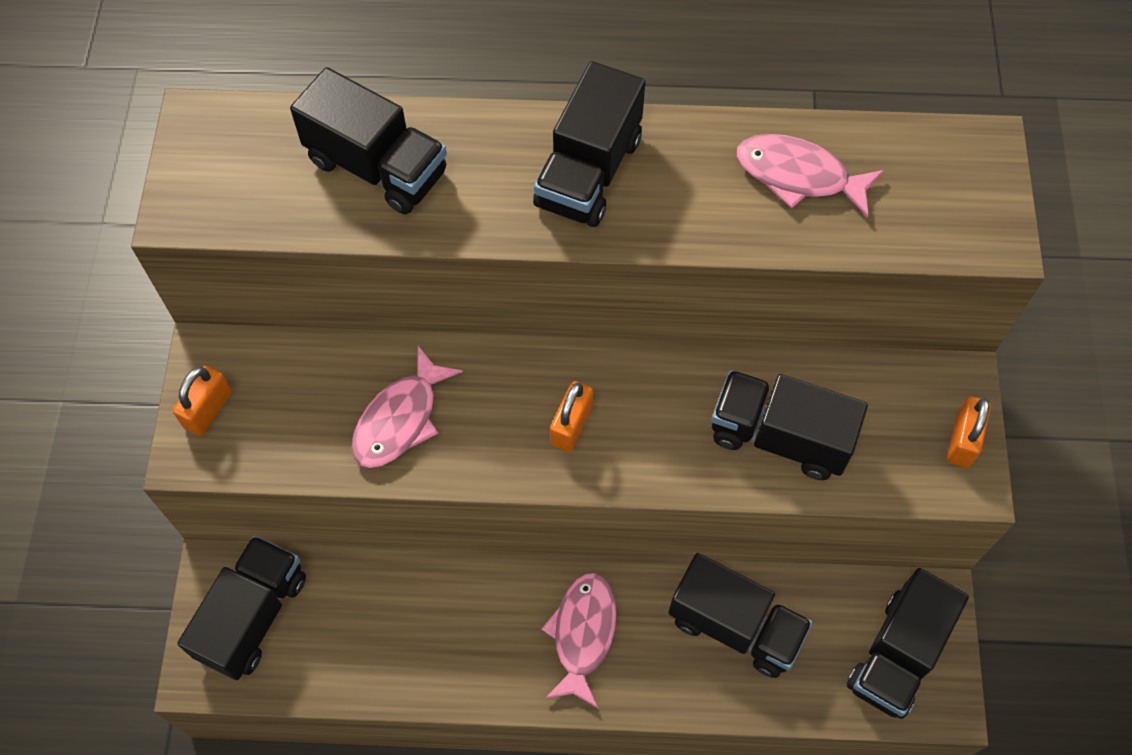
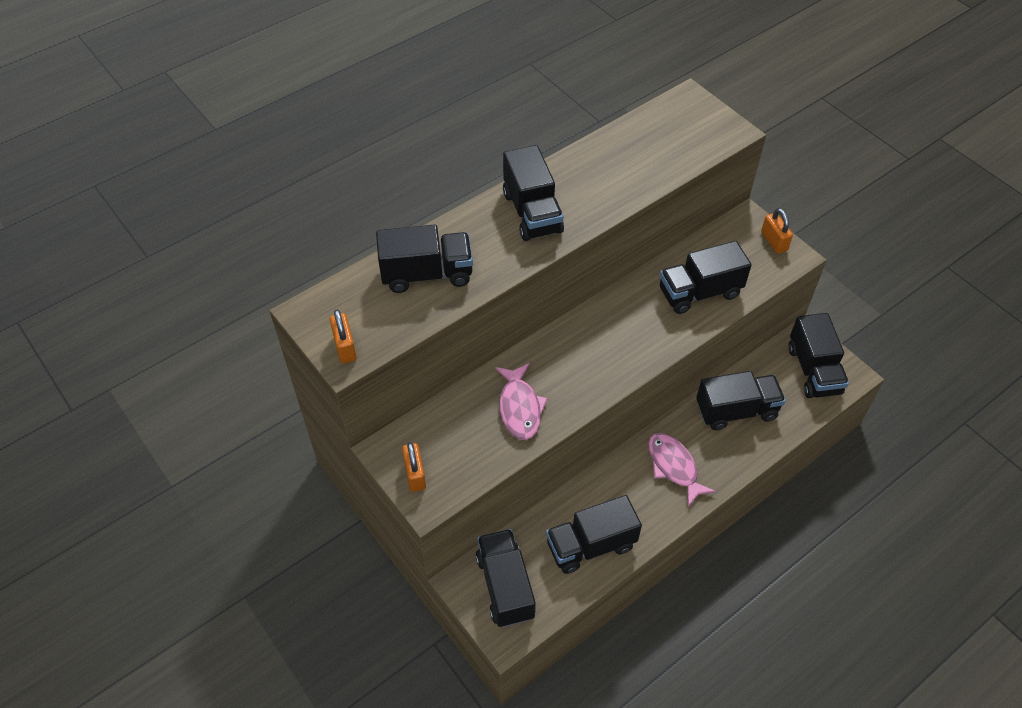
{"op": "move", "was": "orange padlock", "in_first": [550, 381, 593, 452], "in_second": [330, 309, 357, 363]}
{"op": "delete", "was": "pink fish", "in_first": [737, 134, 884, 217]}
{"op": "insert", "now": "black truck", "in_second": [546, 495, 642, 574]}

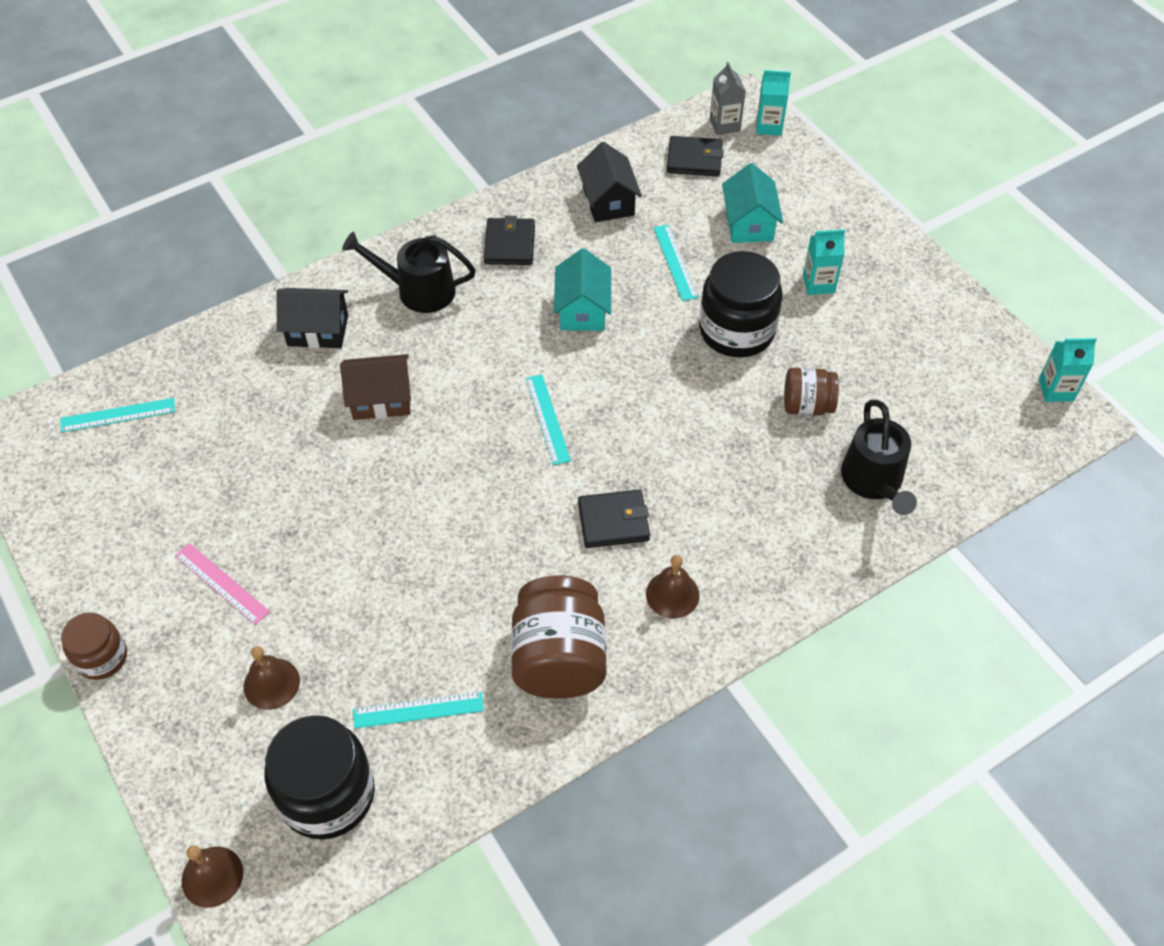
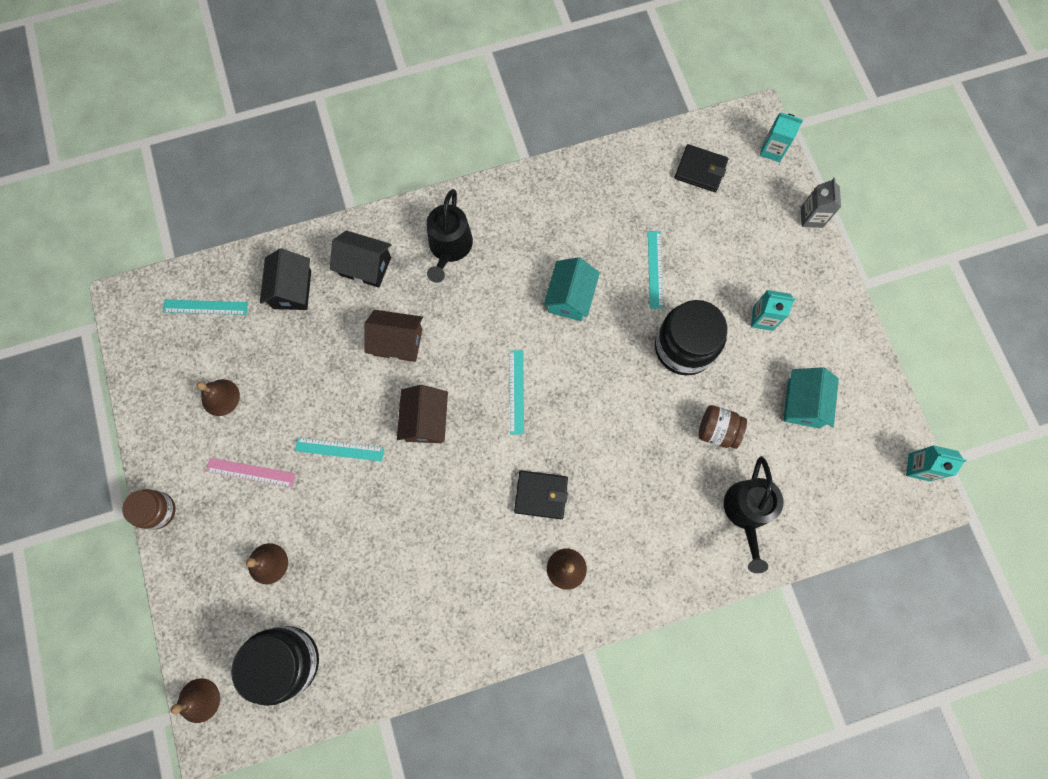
{"op": "rotate", "was": "pink ruler", "in_first": [175, 543, 270, 625], "in_second": [206, 458, 295, 487], "clockwise": -45}
{"op": "rotate", "was": "black watering can", "in_first": [342, 232, 476, 313], "in_second": [426, 189, 473, 283], "clockwise": -105}
{"op": "move", "was": "turquoise ruler", "in_first": [353, 692, 484, 729], "in_second": [295, 437, 384, 461]}
{"op": "delete", "was": "black wallet", "in_first": [484, 216, 535, 265]}
{"op": "delete", "was": "brown jar", "in_first": [511, 575, 607, 699]}
{"op": "move", "was": "black house", "in_first": [577, 142, 642, 222], "in_second": [260, 249, 311, 310]}
{"op": "move", "was": "grey carton", "in_first": [710, 62, 746, 135], "in_second": [801, 178, 841, 228]}
{"op": "move", "was": "turquoise house", "in_first": [722, 163, 783, 243], "in_second": [783, 367, 839, 428]}
{"op": "insert", "now": "brown bell", "in_second": [196, 379, 240, 416]}
{"op": "insert", "now": "brown house", "in_second": [397, 385, 448, 443]}

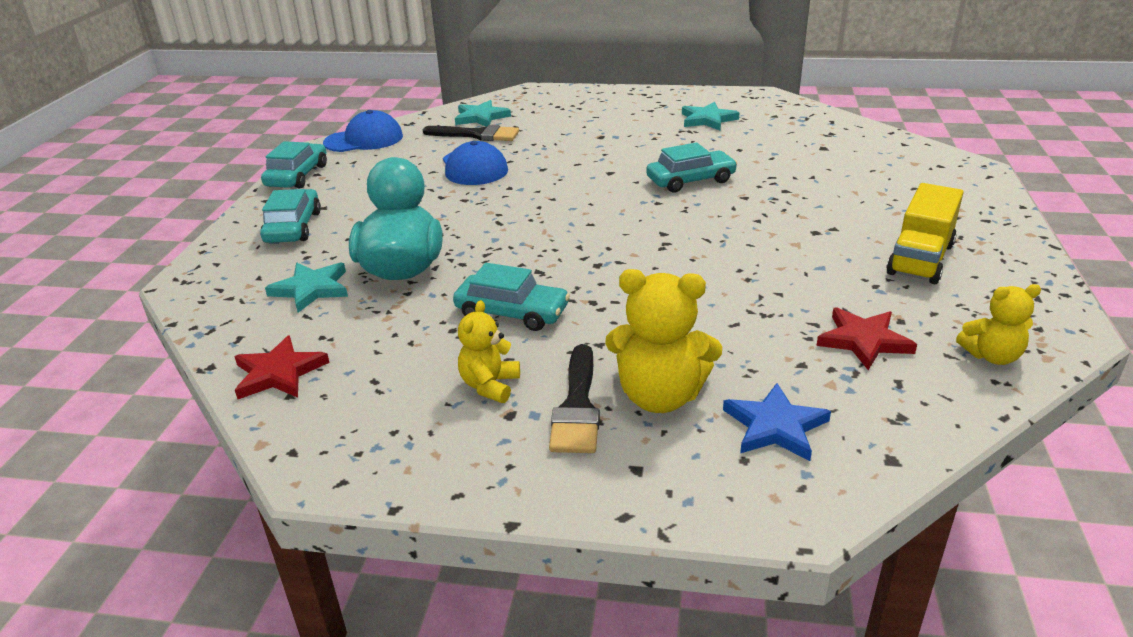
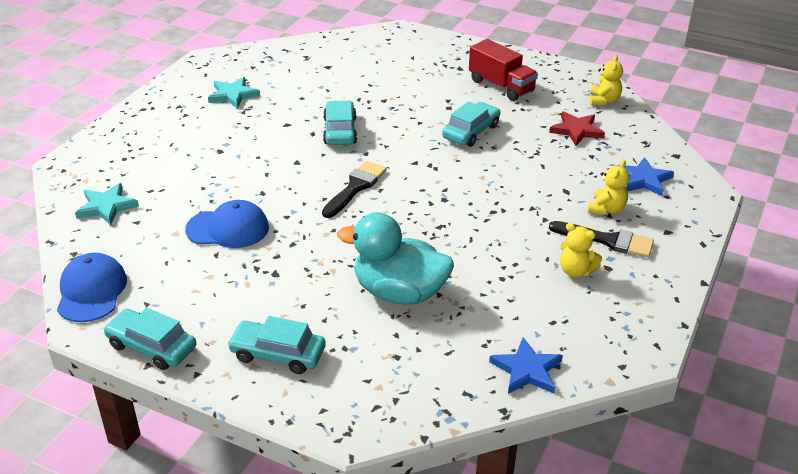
{"op": "recolor", "was": "red star", "now": "blue star", "in_first": [234, 335, 330, 399], "in_second": [489, 337, 563, 394]}
{"op": "delete", "was": "turquoise star", "in_first": [265, 263, 348, 313]}
{"op": "move", "was": "black brush", "in_first": [423, 125, 519, 141], "in_second": [322, 161, 387, 218]}
{"op": "move", "was": "turquoise car", "in_first": [453, 263, 570, 331], "in_second": [442, 101, 501, 147]}
{"op": "resize", "was": "yellow teddy bear", "in_first": [605, 269, 722, 413], "in_second": [588, 160, 629, 215], "ratio": 0.6}
{"op": "recolor", "was": "yellow truck", "now": "red truck", "in_first": [886, 183, 964, 284], "in_second": [469, 39, 538, 101]}

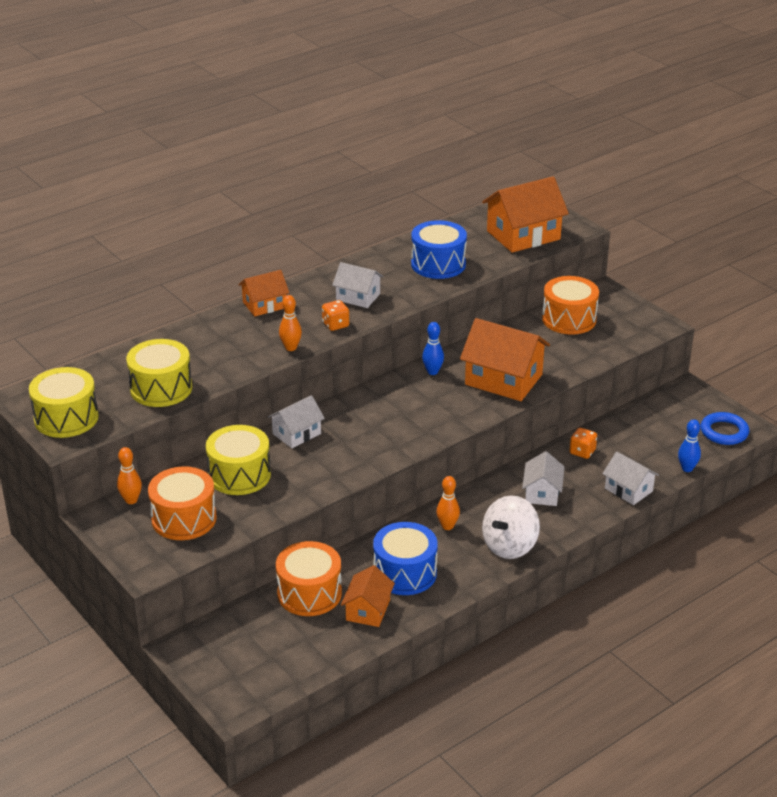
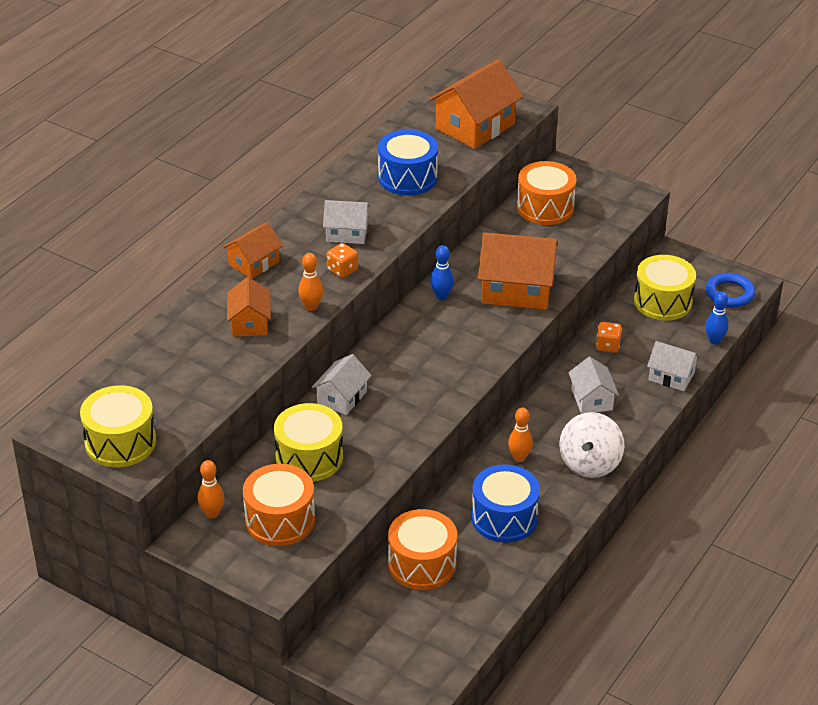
{"op": "move", "was": "yellow drum", "in_first": [126, 339, 192, 407], "in_second": [634, 255, 696, 321]}
{"op": "move", "was": "orange house", "in_first": [341, 565, 395, 627], "in_second": [227, 277, 271, 337]}

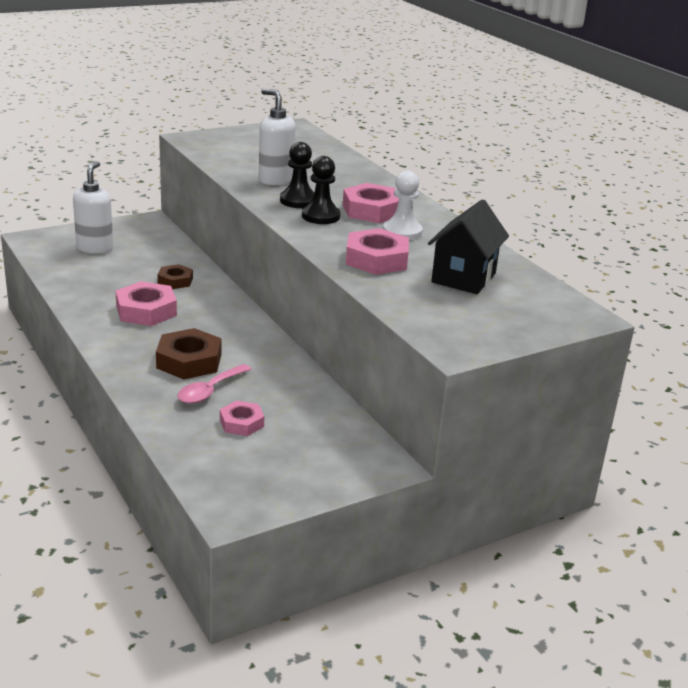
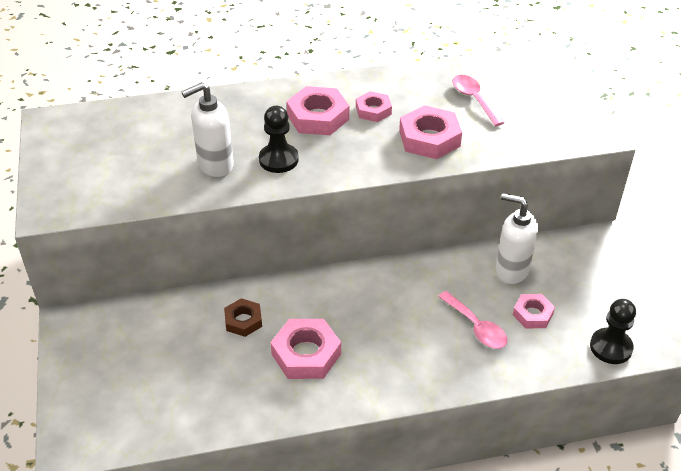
{"op": "move", "was": "white soap dispenser", "in_first": [73, 161, 113, 254], "in_second": [496, 193, 538, 284]}
{"op": "delete", "was": "brown nut", "in_first": [156, 328, 221, 379]}
{"op": "move", "was": "black pawn", "in_first": [302, 156, 340, 224], "in_second": [590, 299, 636, 364]}
{"op": "replace", "was": "white pawn", "now": "pink nut", "in_first": [383, 171, 423, 240], "in_second": [356, 91, 392, 122]}
{"op": "replace", "was": "black house", "now": "pink spoon", "in_first": [428, 199, 509, 294], "in_second": [452, 75, 505, 126]}

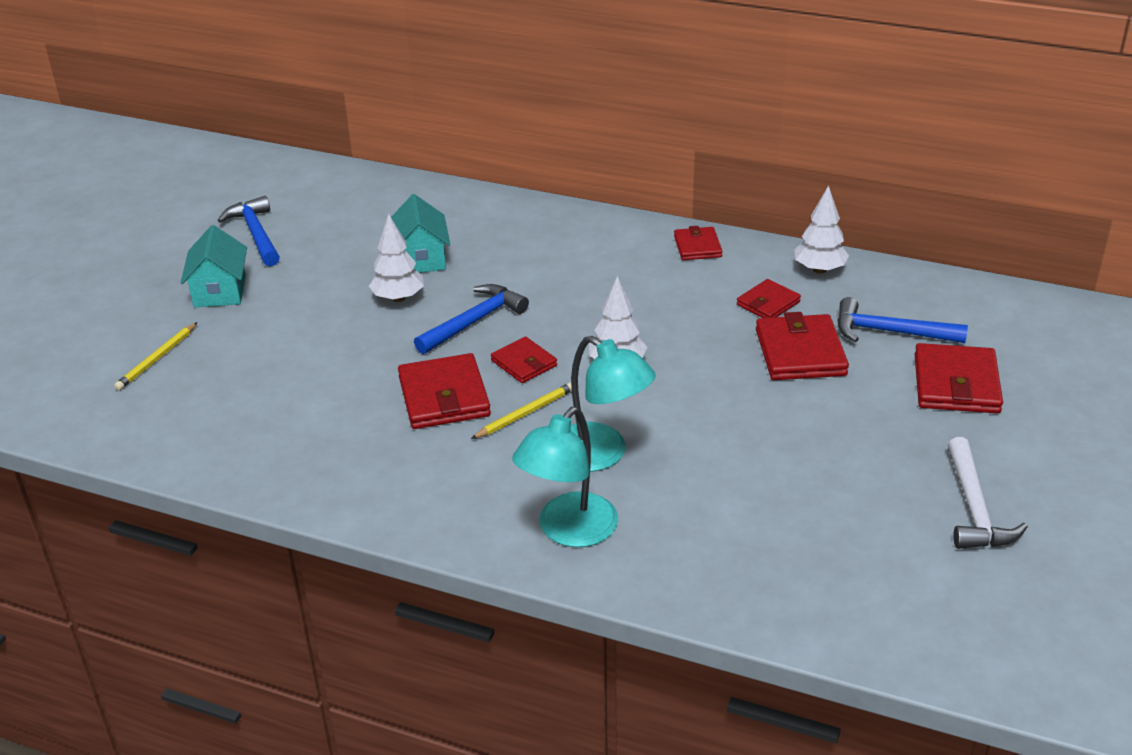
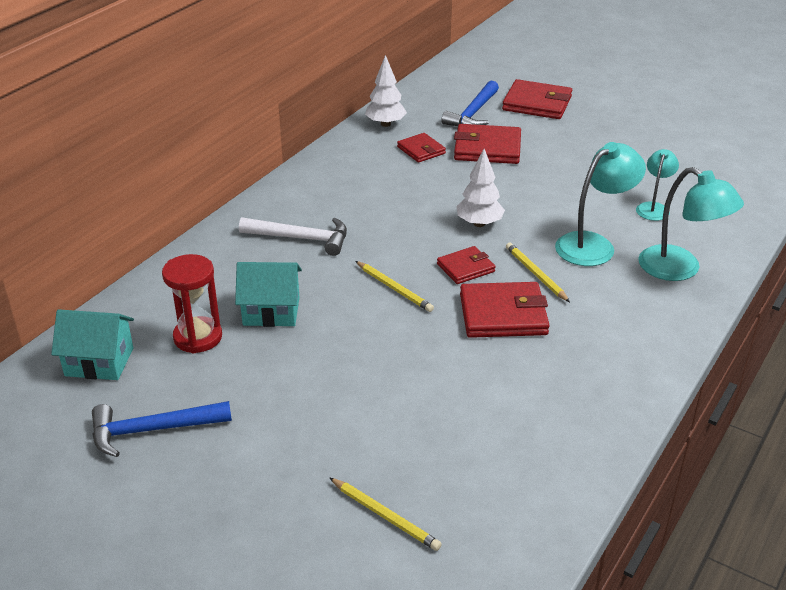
{"op": "move", "was": "turquoise house", "in_first": [181, 225, 247, 307], "in_second": [51, 309, 134, 380]}
{"op": "delete", "was": "white tree", "in_first": [369, 214, 424, 302]}
{"op": "replace", "was": "blue hammer", "now": "yellow pencil", "in_first": [414, 284, 529, 354], "in_second": [355, 261, 434, 312]}
{"op": "delete", "was": "red wallet", "in_first": [674, 226, 722, 260]}
{"op": "move", "was": "white hammer", "in_first": [948, 437, 1028, 549], "in_second": [239, 217, 347, 256]}
{"op": "insert", "now": "red hourglass", "in_second": [162, 254, 222, 353]}
{"op": "insert", "now": "turquoise lamp", "in_second": [636, 149, 679, 221]}

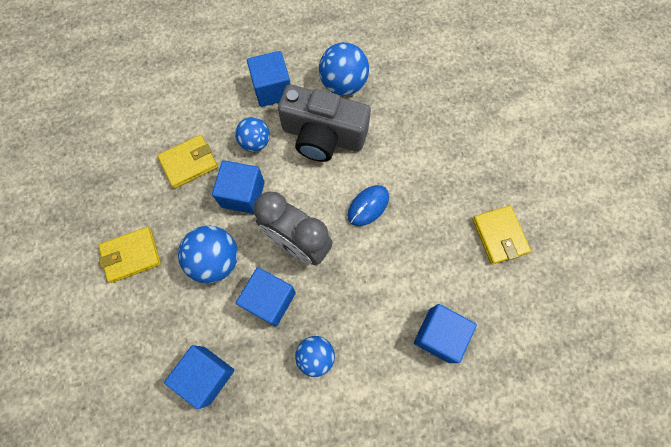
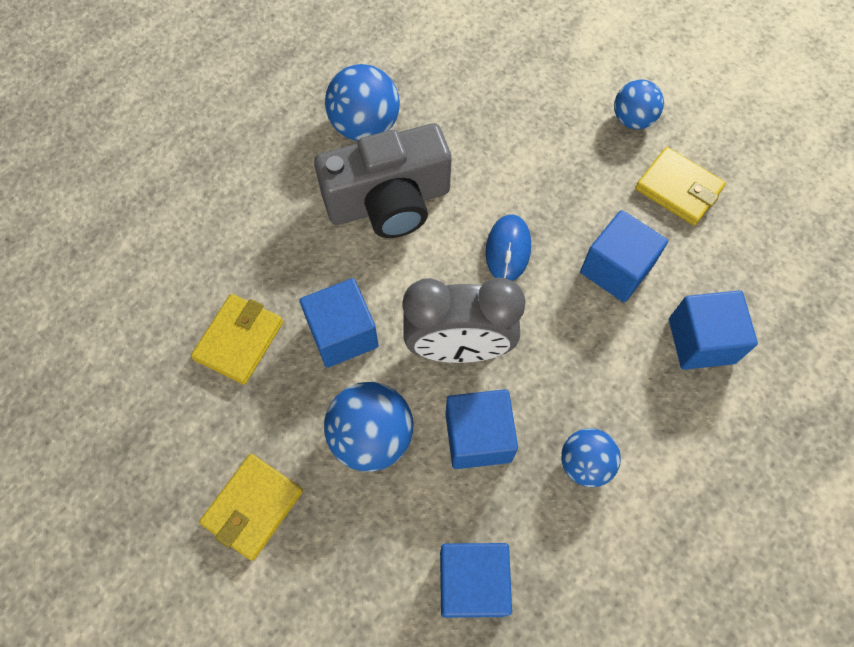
{"op": "move", "was": "blue ball", "in_first": [235, 117, 270, 152], "in_second": [614, 79, 664, 129]}
{"op": "move", "was": "blue cube", "in_first": [247, 51, 290, 107], "in_second": [580, 210, 668, 302]}

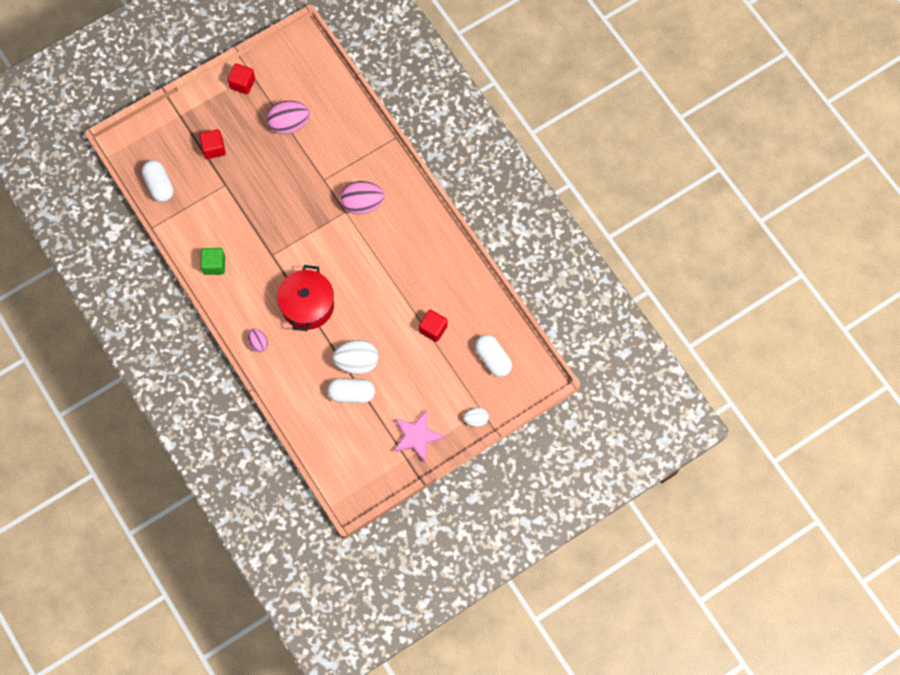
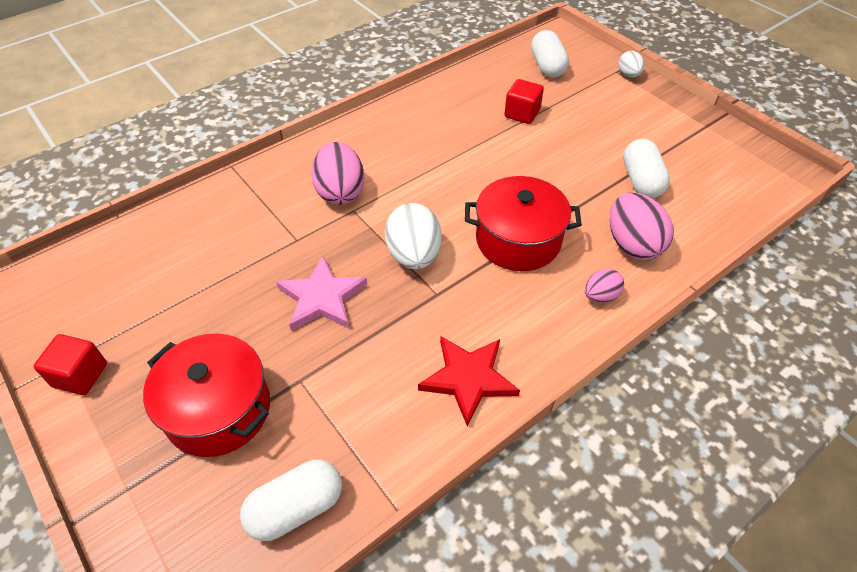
{"op": "replace", "was": "red cube", "now": "red pot", "in_first": [199, 129, 226, 159], "in_second": [143, 333, 270, 457]}
{"op": "replace", "was": "green cube", "now": "red star", "in_first": [201, 248, 225, 275], "in_second": [418, 336, 520, 427]}
{"op": "move", "was": "pink egg", "in_first": [267, 101, 310, 134], "in_second": [610, 192, 674, 260]}
{"op": "move", "was": "white egg", "in_first": [332, 340, 379, 374], "in_second": [385, 203, 442, 269]}
{"op": "move", "was": "pink star", "in_first": [394, 410, 445, 463], "in_second": [276, 256, 368, 331]}
{"op": "rotate", "was": "white capsule", "in_first": [475, 335, 512, 377], "in_second": [531, 30, 569, 78], "clockwise": -60}

